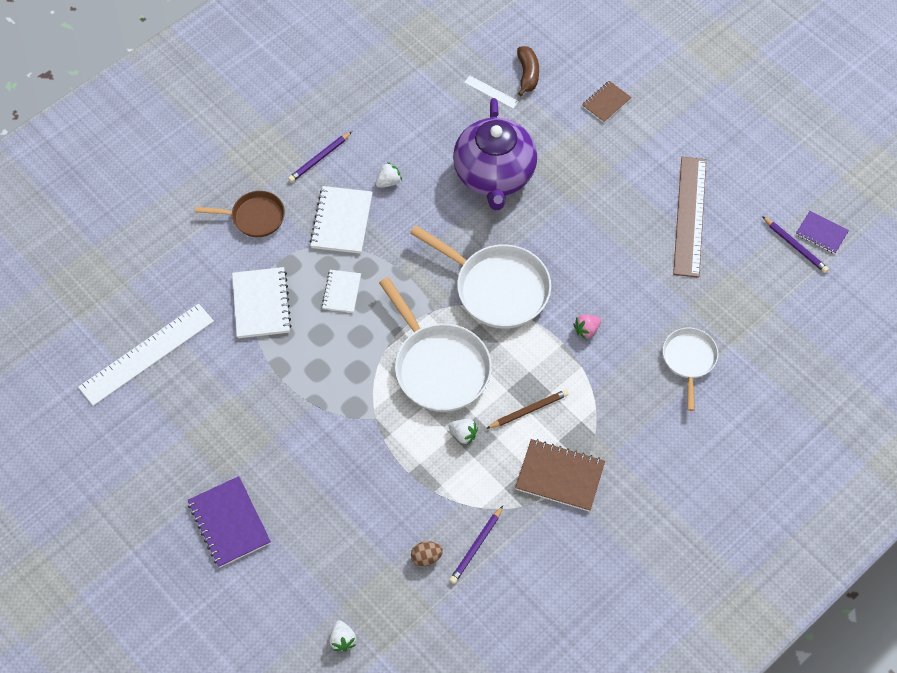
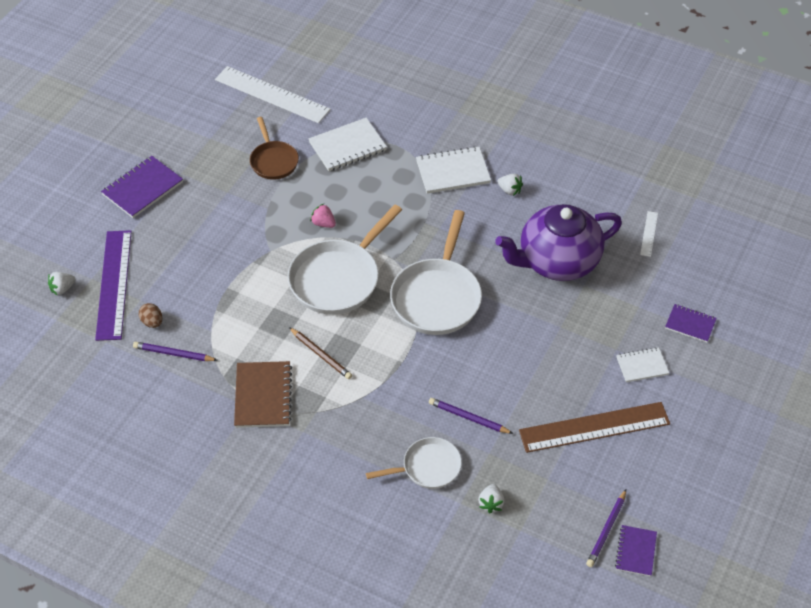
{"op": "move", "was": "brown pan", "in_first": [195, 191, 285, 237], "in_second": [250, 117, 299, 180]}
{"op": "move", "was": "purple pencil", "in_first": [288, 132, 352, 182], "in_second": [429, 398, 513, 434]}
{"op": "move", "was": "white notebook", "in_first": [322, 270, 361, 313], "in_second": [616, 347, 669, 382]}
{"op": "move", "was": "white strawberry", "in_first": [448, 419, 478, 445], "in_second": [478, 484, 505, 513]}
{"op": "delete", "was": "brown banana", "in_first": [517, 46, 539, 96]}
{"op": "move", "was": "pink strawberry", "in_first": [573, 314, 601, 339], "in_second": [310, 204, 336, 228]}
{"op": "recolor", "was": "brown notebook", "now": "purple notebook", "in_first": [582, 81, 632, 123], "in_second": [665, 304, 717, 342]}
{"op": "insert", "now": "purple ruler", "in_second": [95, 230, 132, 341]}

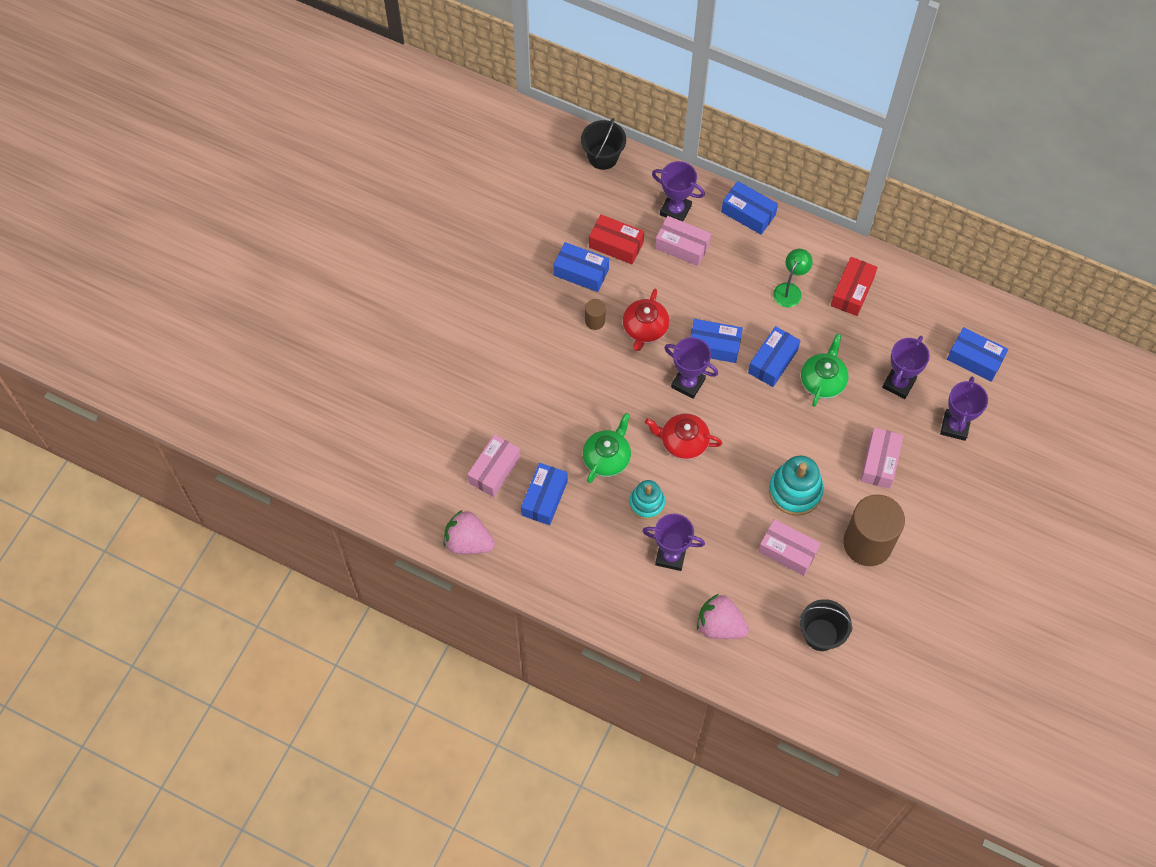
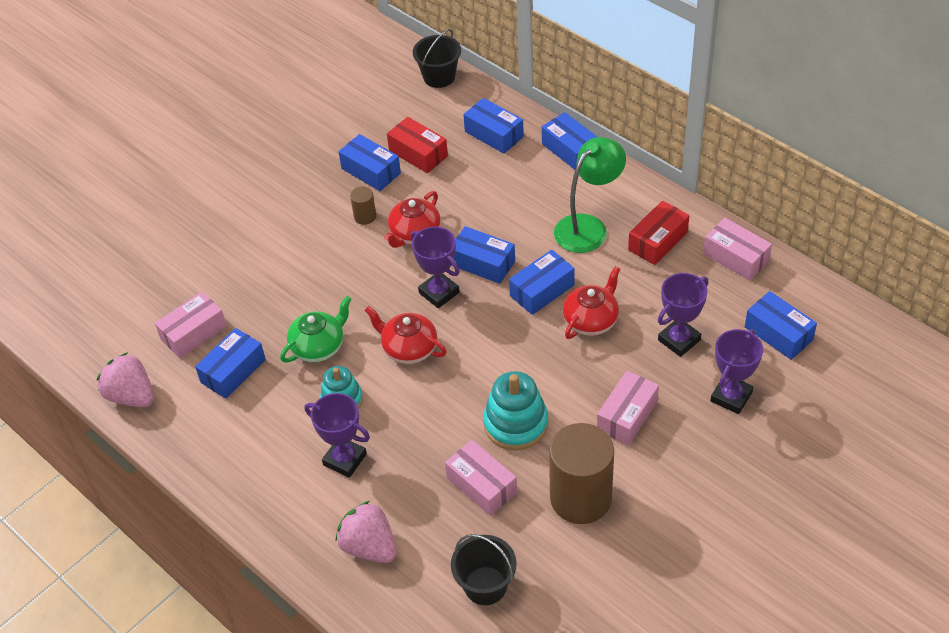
{"op": "replace", "was": "purple trophy", "now": "blue box", "in_first": [652, 161, 705, 221], "in_second": [463, 98, 524, 154]}
{"op": "move", "was": "pink box", "in_first": [655, 216, 711, 266], "in_second": [703, 218, 772, 281]}
{"op": "resize", "was": "green lamp", "in_first": [773, 249, 813, 308], "in_second": [554, 137, 626, 253], "ratio": 1.62}
{"op": "recolor", "was": "green teapot", "now": "red teapot", "in_first": [801, 334, 848, 407], "in_second": [563, 266, 620, 339]}

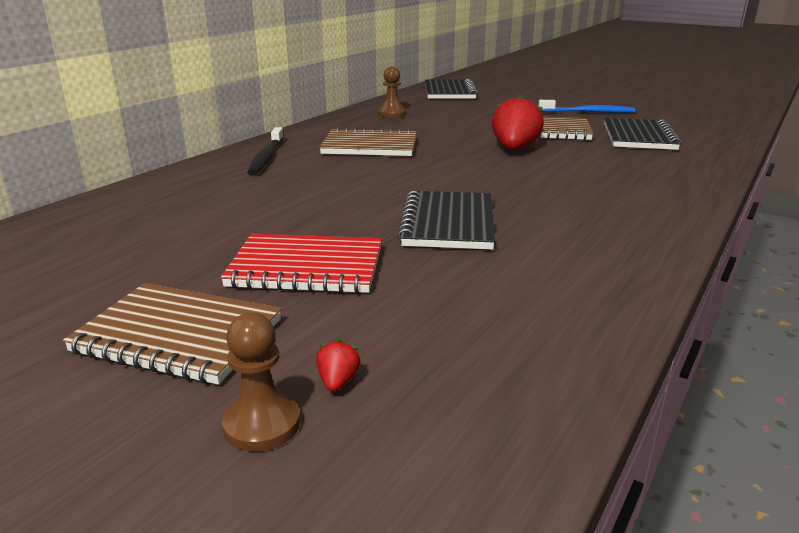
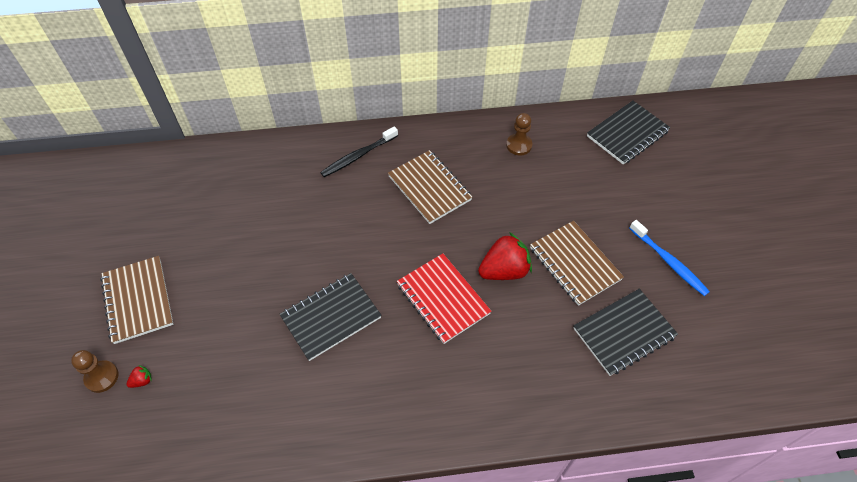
{"op": "move", "was": "red notebook", "in_first": [221, 234, 382, 294], "in_second": [397, 253, 492, 344]}

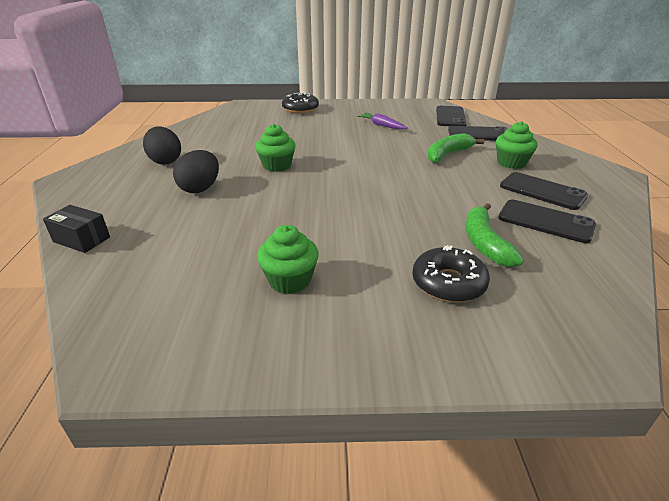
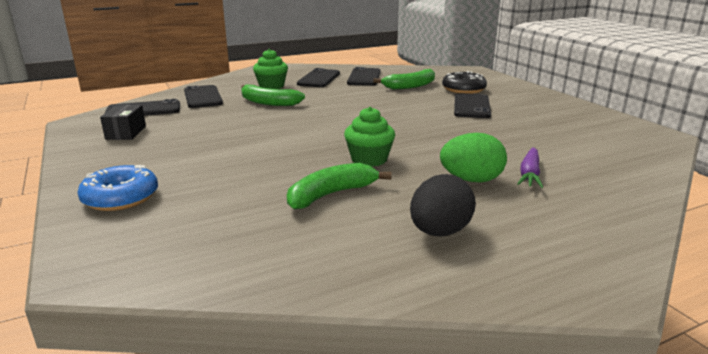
{"op": "move", "was": "black box", "in_first": [43, 205, 110, 253], "in_second": [100, 105, 146, 140]}
{"op": "recolor", "was": "black egg", "now": "green egg", "in_first": [173, 150, 219, 193], "in_second": [440, 133, 507, 183]}
{"op": "delete", "was": "green cupcake", "in_first": [257, 225, 319, 294]}
{"op": "recolor", "was": "black donut", "now": "blue donut", "in_first": [282, 93, 319, 114], "in_second": [77, 165, 158, 211]}
{"op": "move", "was": "purple carrot", "in_first": [357, 113, 408, 130], "in_second": [517, 147, 543, 188]}
{"op": "insert", "now": "green banana", "in_second": [287, 163, 392, 209]}
{"op": "insert", "now": "black phone", "in_second": [454, 93, 491, 118]}

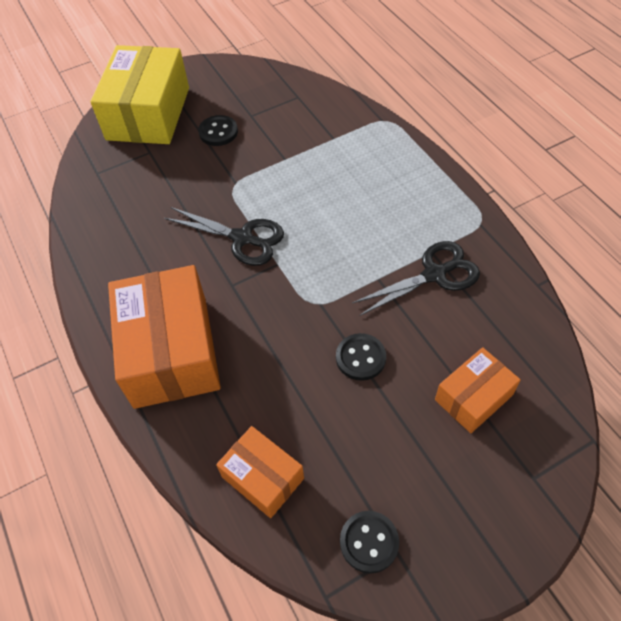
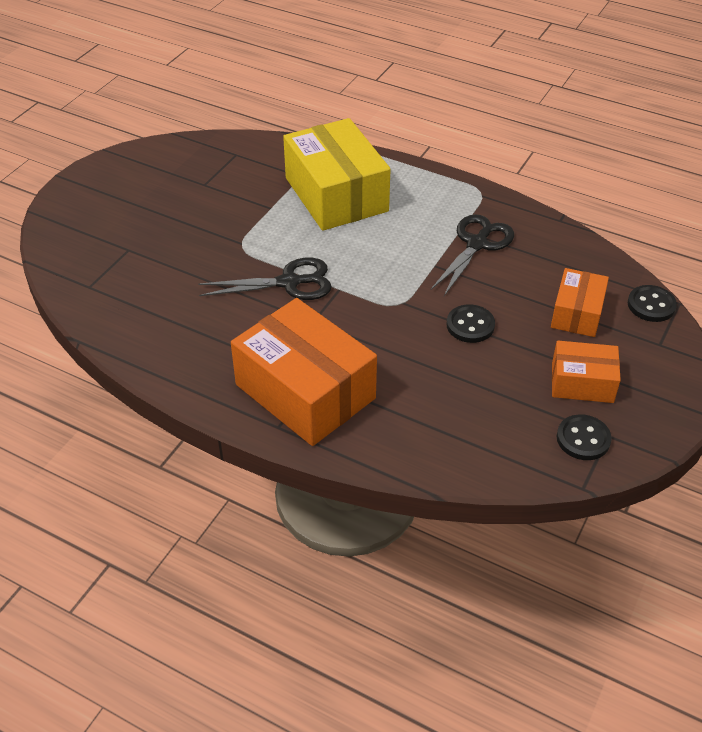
{"op": "move", "was": "yellow box", "in_first": [90, 45, 189, 144], "in_second": [283, 118, 391, 231]}
{"op": "move", "was": "black button", "in_first": [198, 115, 238, 146], "in_second": [628, 285, 677, 322]}
{"op": "move", "was": "orange box", "in_first": [216, 426, 304, 518], "in_second": [552, 341, 621, 403]}

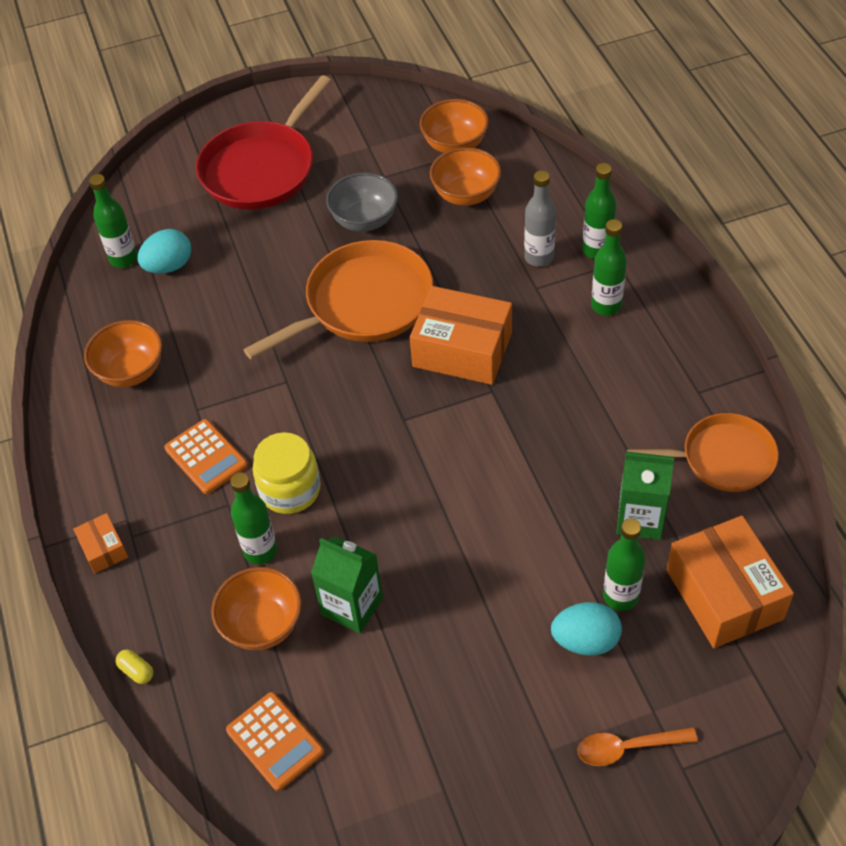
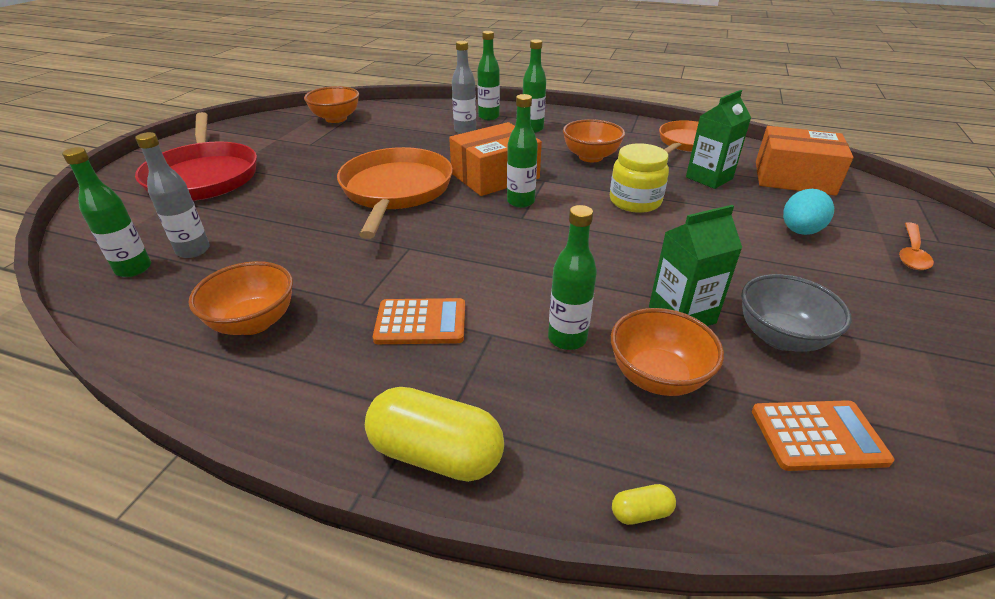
{"op": "replace", "was": "orange box", "now": "yellow capsule", "in_first": [73, 513, 128, 573], "in_second": [365, 387, 504, 482]}
{"op": "replace", "was": "turquoise egg", "now": "grey bottle", "in_first": [138, 229, 191, 274], "in_second": [135, 132, 210, 258]}
{"op": "move", "was": "yellow jar", "in_first": [252, 432, 321, 514], "in_second": [610, 143, 669, 213]}
{"op": "move", "was": "grey bowl", "in_first": [326, 172, 398, 232], "in_second": [741, 274, 852, 352]}
{"op": "move", "was": "orange bowl", "in_first": [430, 147, 501, 206], "in_second": [563, 119, 625, 162]}
{"op": "move", "was": "green bottle", "in_first": [603, 519, 646, 611], "in_second": [507, 94, 538, 208]}

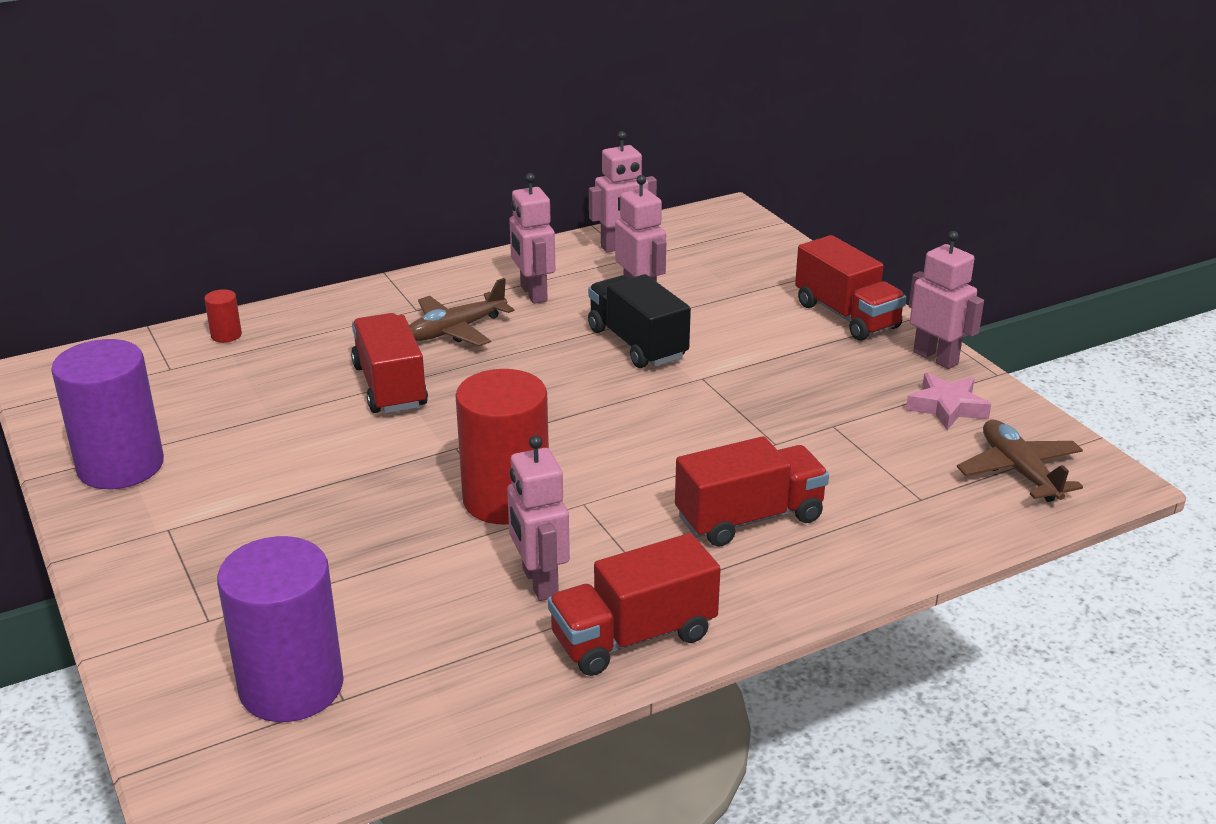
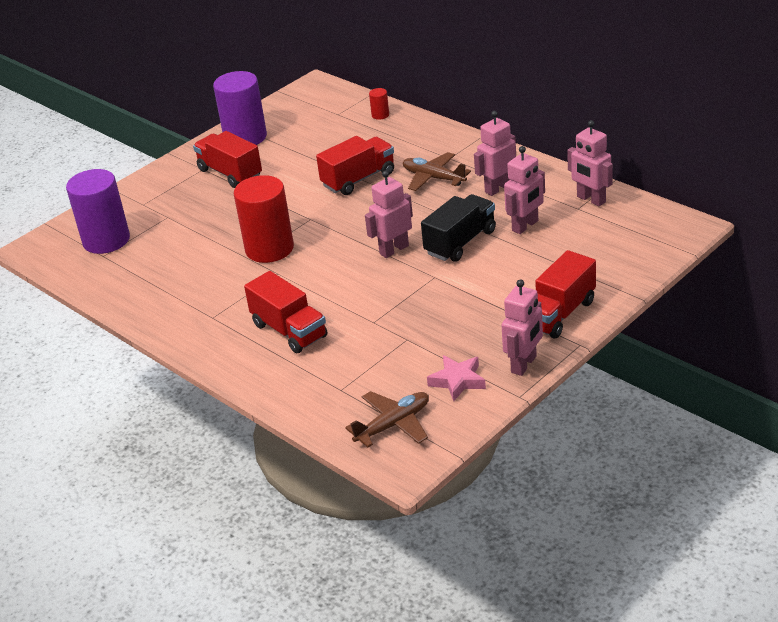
{"op": "move", "was": "pink robot", "in_first": [507, 435, 570, 601], "in_second": [365, 171, 413, 258]}
{"op": "move", "was": "red truck", "in_first": [548, 533, 721, 676], "in_second": [193, 131, 262, 188]}

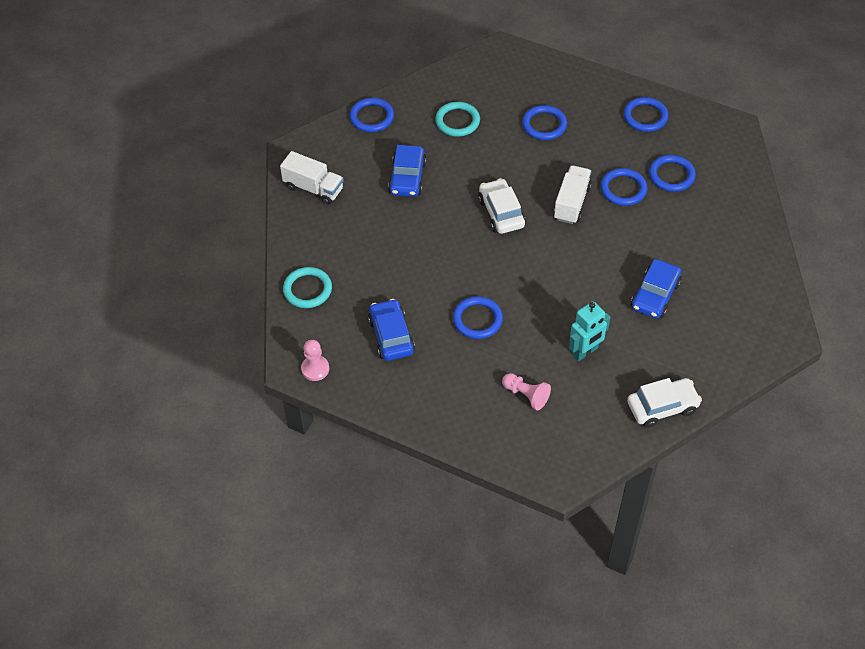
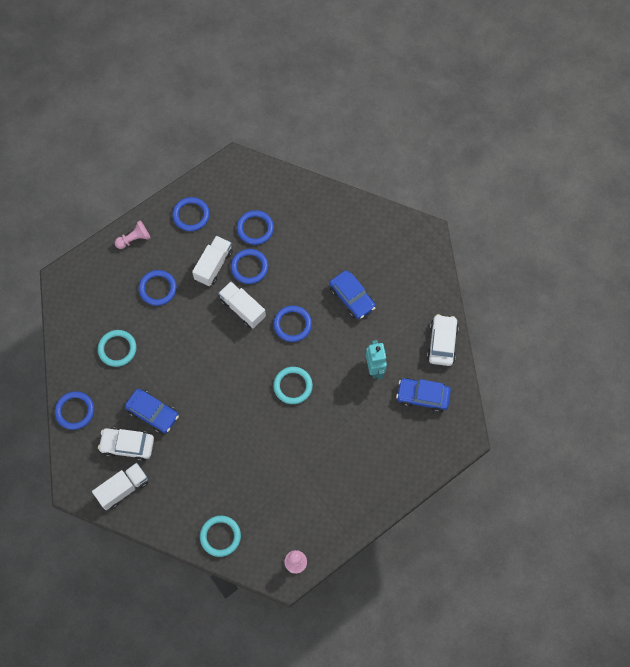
{"op": "move", "was": "blue car", "in_first": [368, 299, 415, 361], "in_second": [396, 378, 451, 413]}
{"op": "move", "was": "blue ring", "in_first": [453, 296, 503, 339], "in_second": [273, 306, 312, 342]}
{"op": "move", "was": "white car", "in_first": [478, 178, 526, 234], "in_second": [98, 427, 154, 461]}
{"op": "move", "was": "pink pawn", "in_first": [502, 373, 551, 410], "in_second": [115, 220, 150, 249]}
{"op": "insert", "now": "white truck", "in_second": [192, 236, 233, 286]}
{"op": "insert", "now": "turquoise ring", "in_second": [273, 367, 313, 404]}

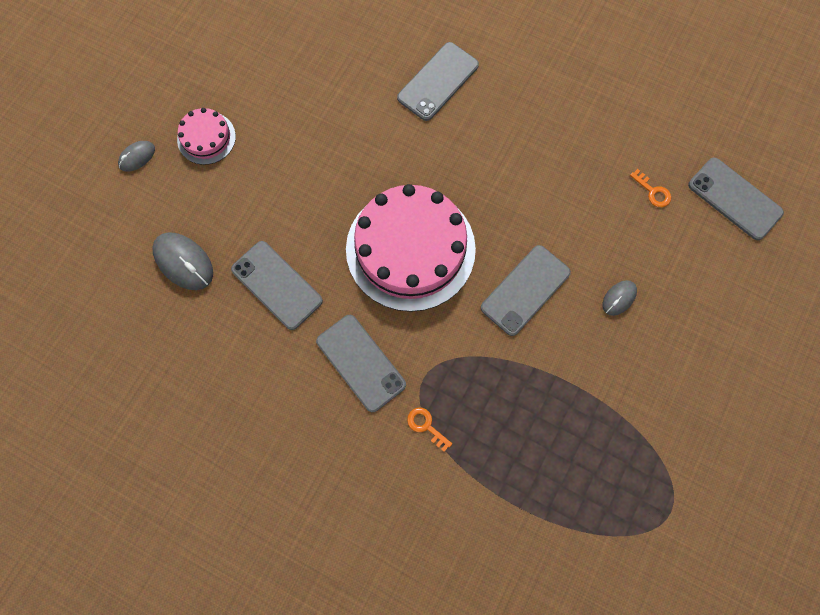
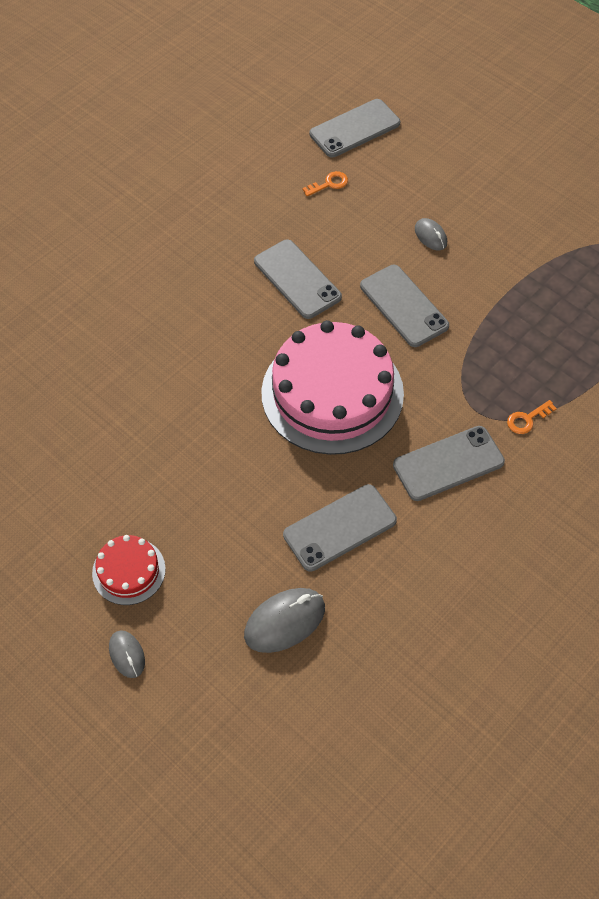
{"op": "recolor", "was": "pink cake", "now": "red cake", "in_first": [177, 108, 236, 165], "in_second": [92, 535, 166, 605]}
{"op": "move", "was": "grey phone", "in_first": [397, 42, 479, 121], "in_second": [254, 239, 342, 319]}

